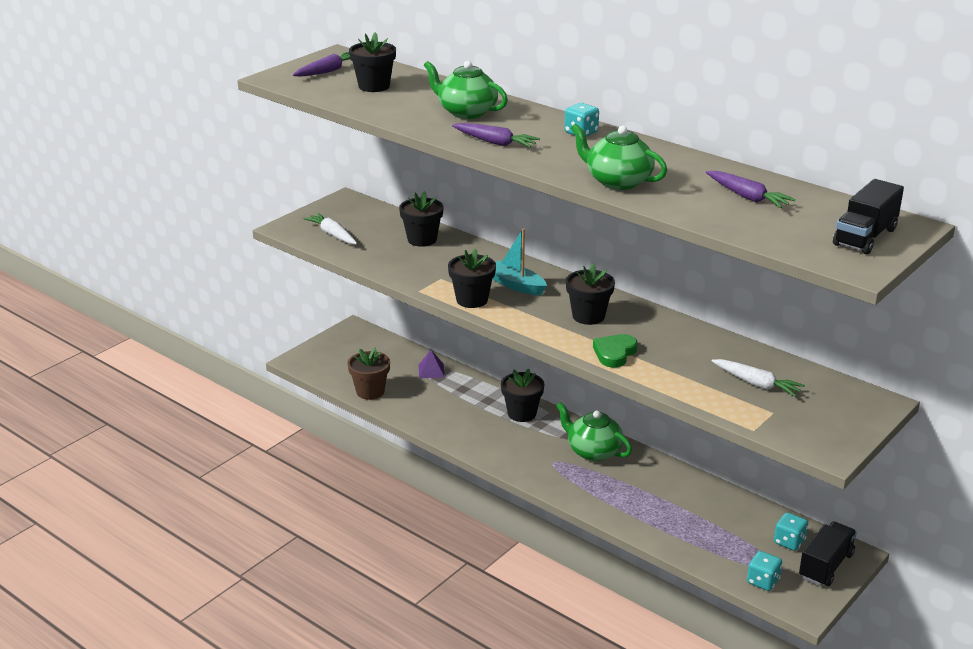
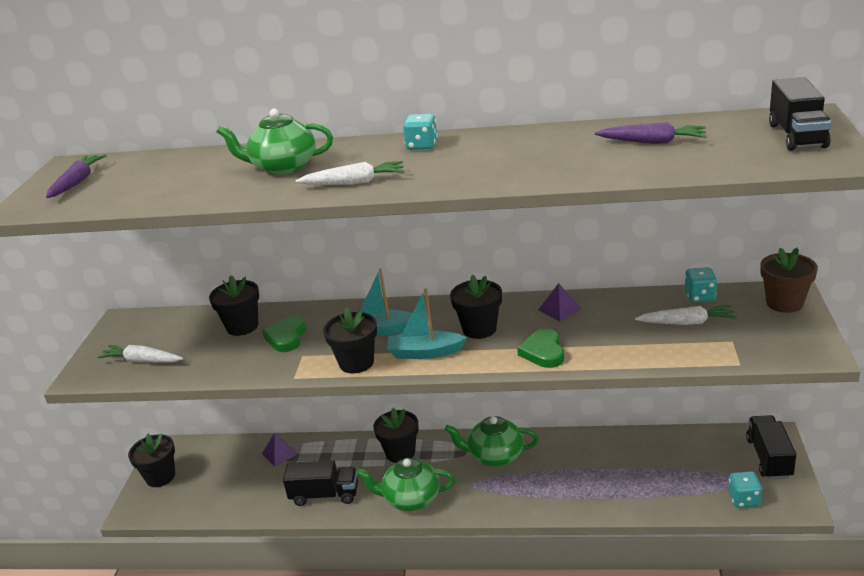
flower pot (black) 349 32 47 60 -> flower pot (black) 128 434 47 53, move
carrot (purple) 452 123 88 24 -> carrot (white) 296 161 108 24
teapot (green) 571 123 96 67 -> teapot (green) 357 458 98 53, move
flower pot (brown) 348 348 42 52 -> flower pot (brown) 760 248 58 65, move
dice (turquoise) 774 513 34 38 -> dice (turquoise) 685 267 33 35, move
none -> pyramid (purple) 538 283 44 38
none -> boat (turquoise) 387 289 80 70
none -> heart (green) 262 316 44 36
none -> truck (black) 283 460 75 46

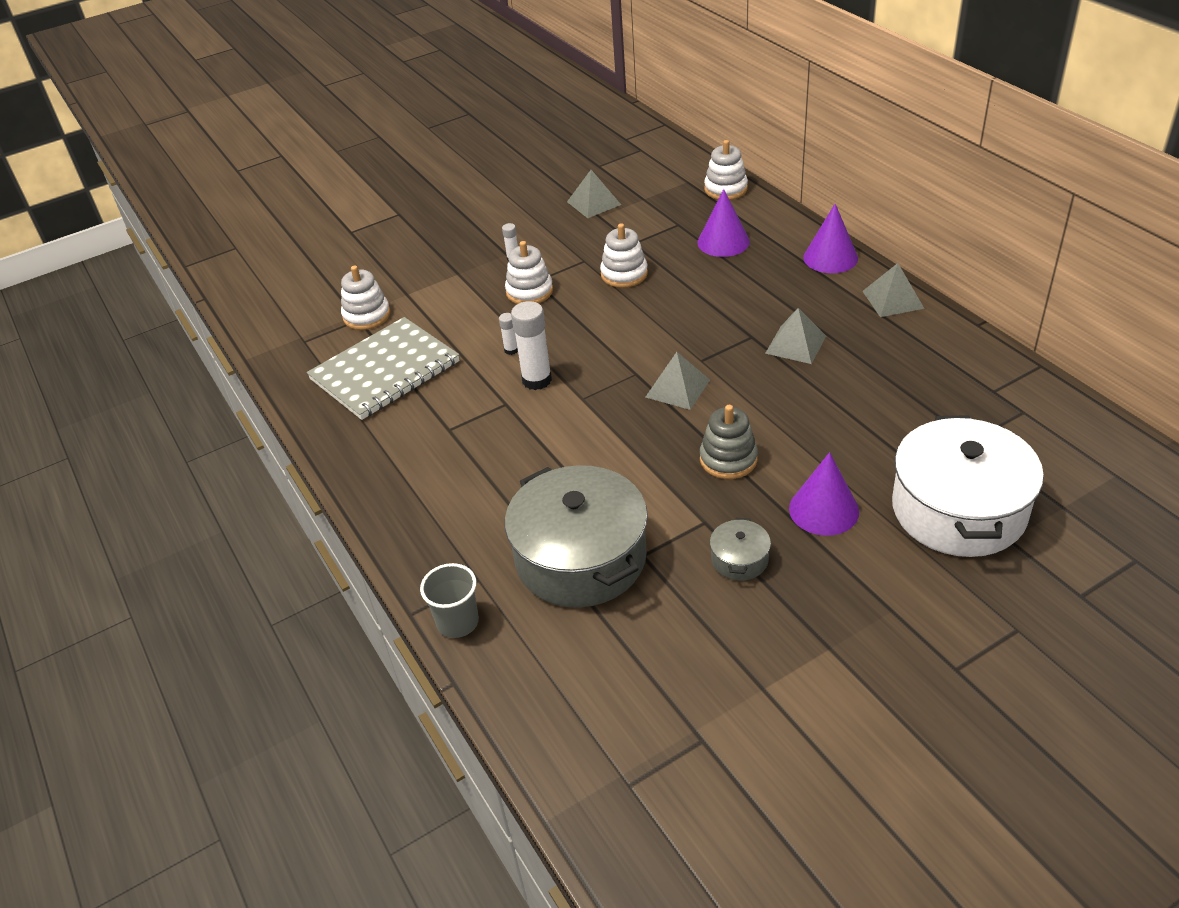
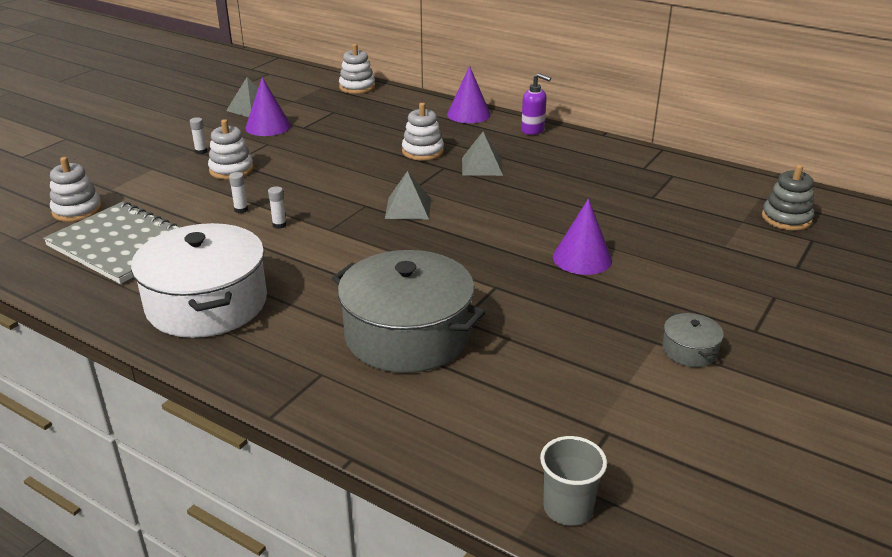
cone (purple) 697 189 53 68 -> cone (purple) 245 77 46 59, move
stacking toy (white) 600 223 48 65 -> stacking toy (white) 402 103 42 58, move
pyramid (grey) 863 263 62 54 -> soap dispenser (purple) 521 73 30 62
glue stick (white) 511 301 41 89 -> glue stick (white) 268 187 19 42, x0.50
notebook (grey) 307 317 153 103 -> notebook (grey) 43 202 138 82, 75 degrees counterclockwise
stacking toy (grey) 700 405 58 74 -> stacking toy (grey) 762 164 52 67, move
pot (white) 892 415 152 142 -> pot (white) 131 223 136 115, move
pot (grey) 710 518 61 63 -> pot (grey) 662 313 62 54, move
cup (grey) 420 563 59 75 -> cup (grey) 540 436 67 90, move

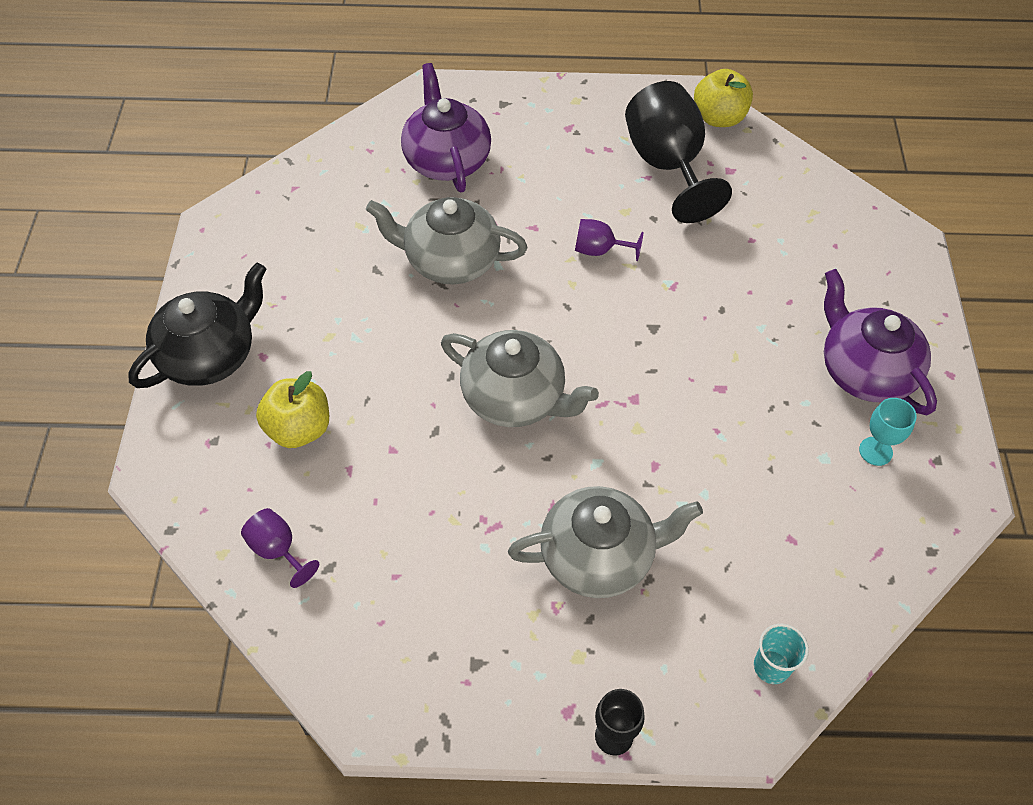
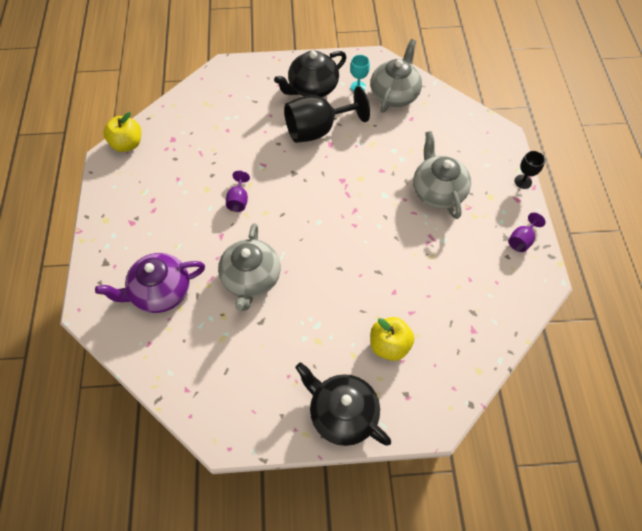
goblet (black) 625 81 107 142 -> goblet (black) 284 86 86 57, move
teapot (purple) 824 269 113 146 -> teapot (black) 274 50 72 47
teapot (grey) 441 330 158 97 -> teapot (grey) 370 39 52 74, move
goblet (purple) 241 508 78 80 -> goblet (purple) 508 212 38 40, move
cup (turquoise) 754 624 55 60 -> none

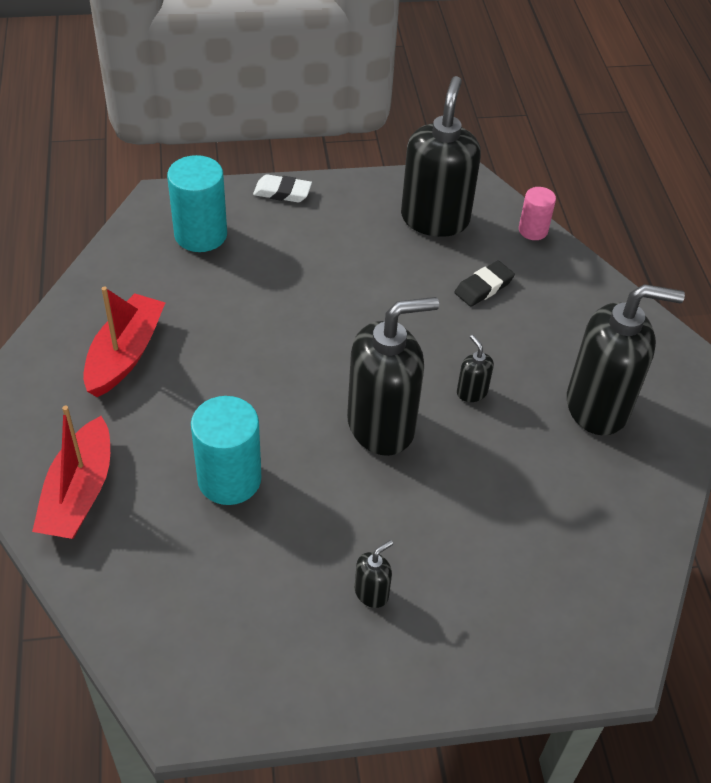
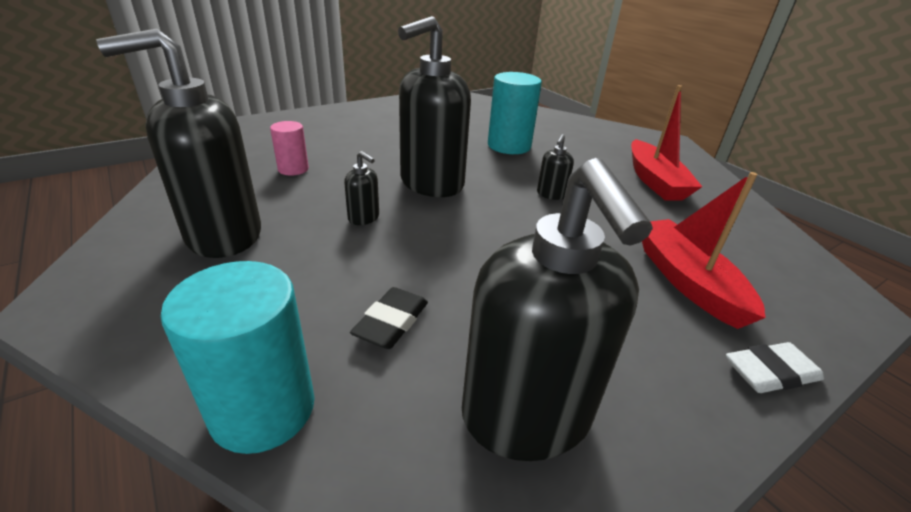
cylinder (turquoise) 167 155 60 97 -> cylinder (turquoise) 160 261 155 193, move
cylinder (pink) 519 187 37 53 -> cylinder (pink) 270 121 39 54, move
boat (red) 32 406 78 133 -> boat (red) 642 172 124 157, move
soap dispenser (black) 355 540 38 68 -> soap dispenser (black) 537 134 37 66, move

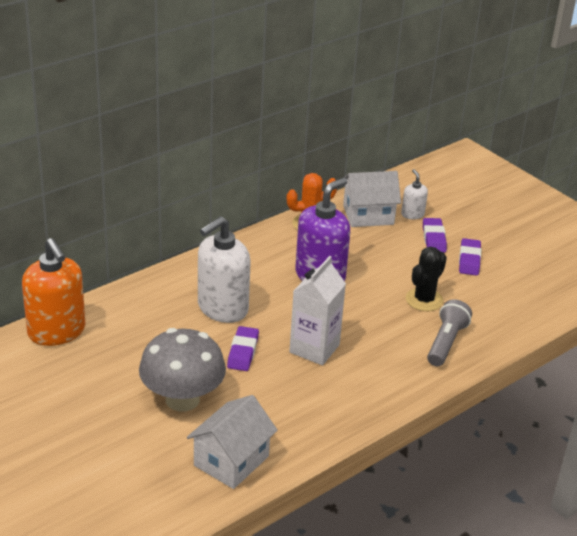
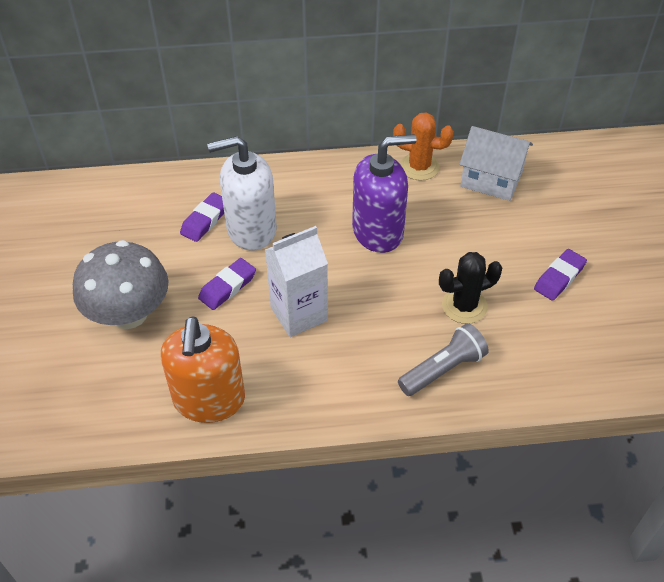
soap dispenser (white) 401 169 27 50 -> none
eraser (purple) 423 218 24 35 -> eraser (purple) 180 192 44 50, move
soap dispenser (orange) 22 238 63 108 -> soap dispenser (orange) 161 316 84 107, move
house (white) 187 395 91 94 -> none

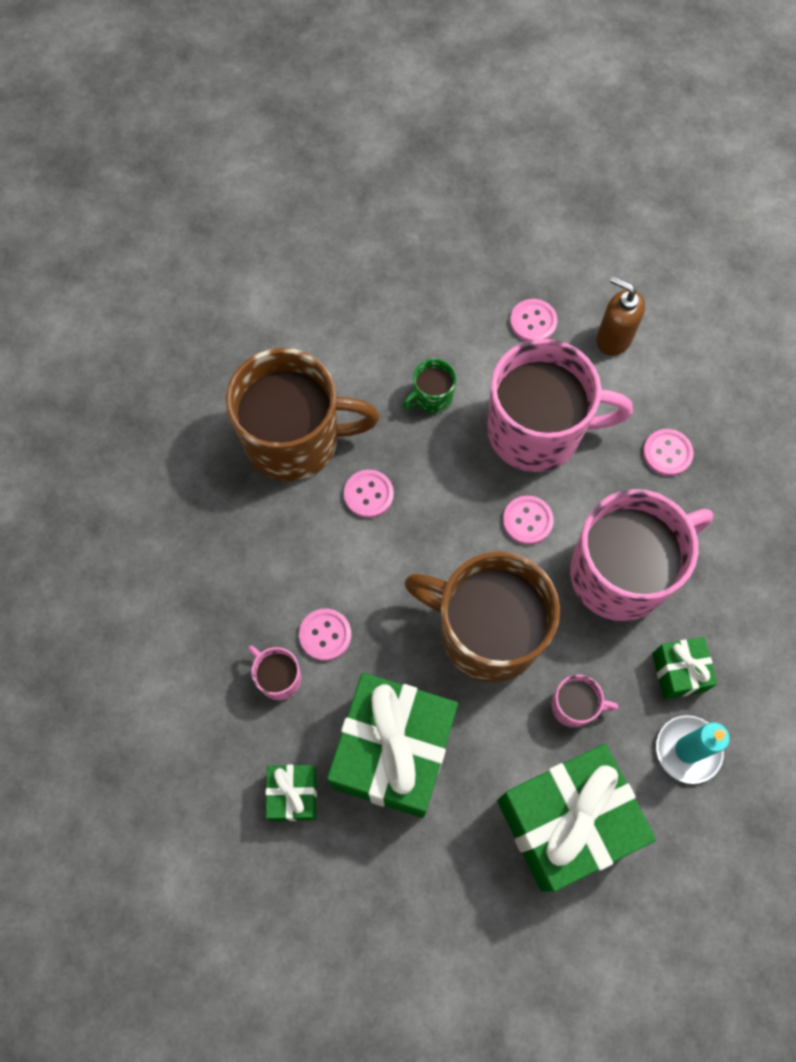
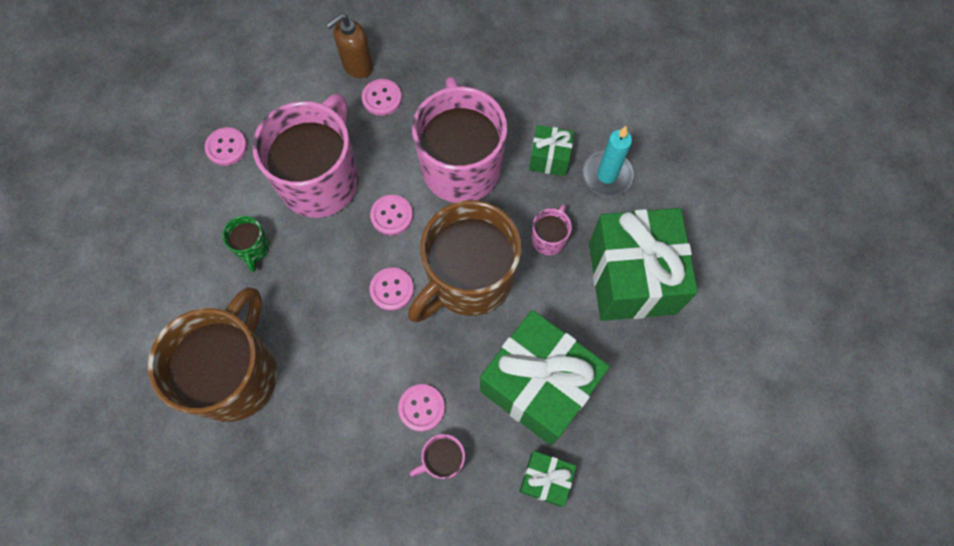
soap dispenser (brown) 596 277 49 79 -> soap dispenser (brown) 326 14 47 64, move
button (pink) 344 470 50 48 -> button (pink) 370 268 44 43, move

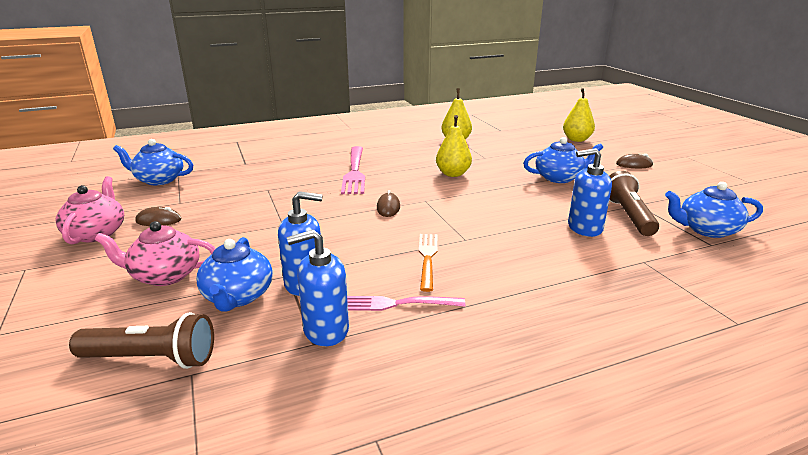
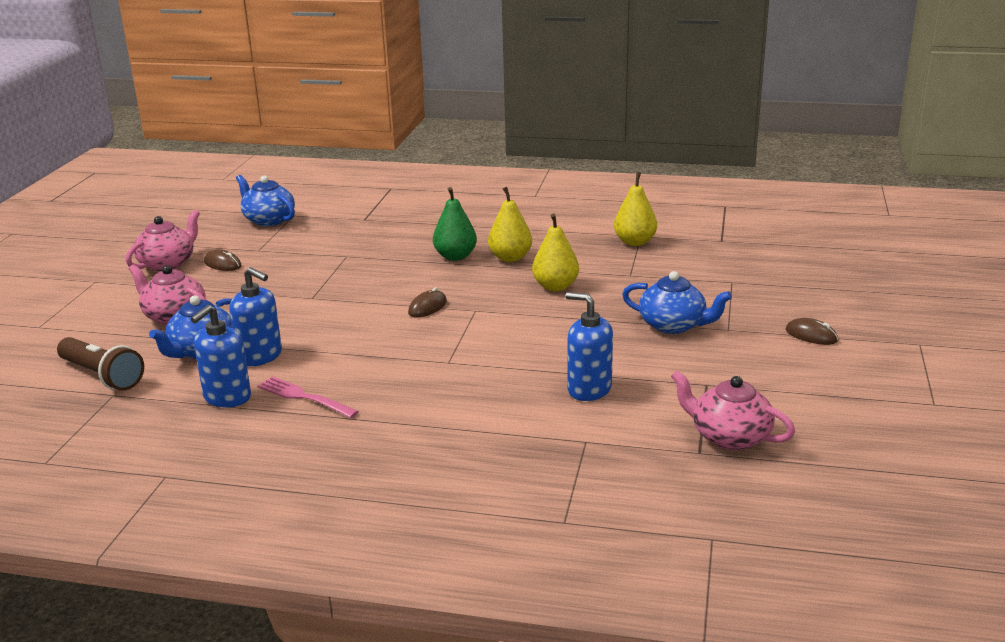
pear (yellow) 563 88 32 54 -> pear (yellow) 488 187 44 75, move
fork (pink) 341 146 24 48 -> pear (green) 433 187 44 74
flashlight (brown) 609 171 50 65 -> none
teapot (blue) 665 182 98 56 -> teapot (pink) 671 370 124 80
soap dispenser (blue) 287 230 62 116 -> soap dispenser (blue) 191 305 60 103, 75 degrees counterclockwise
fork (orange) 419 234 18 58 -> none

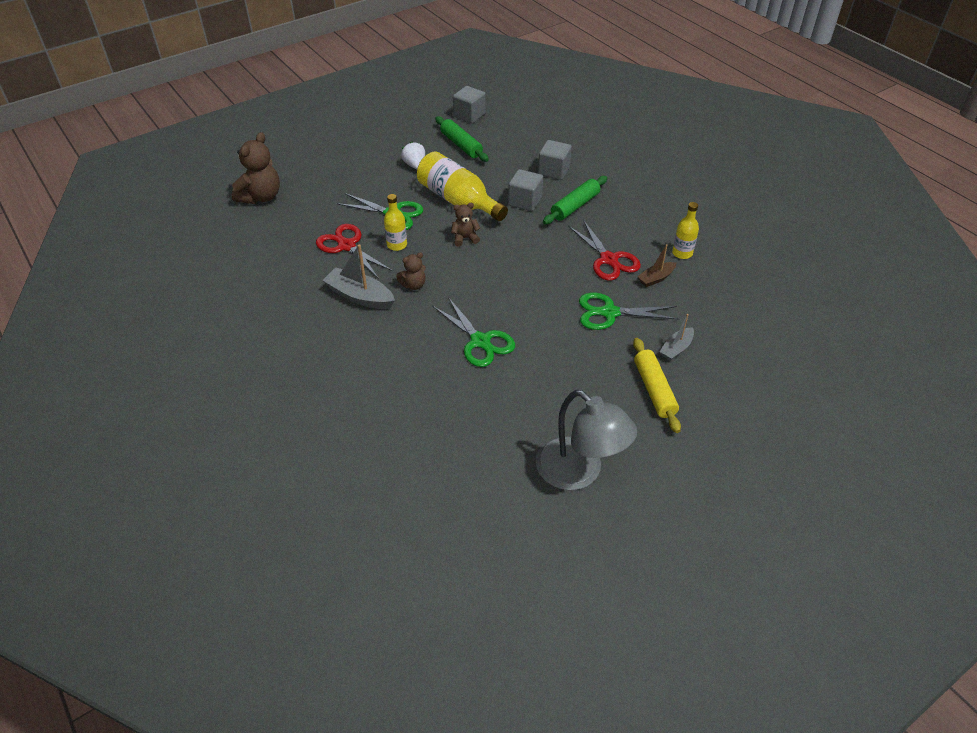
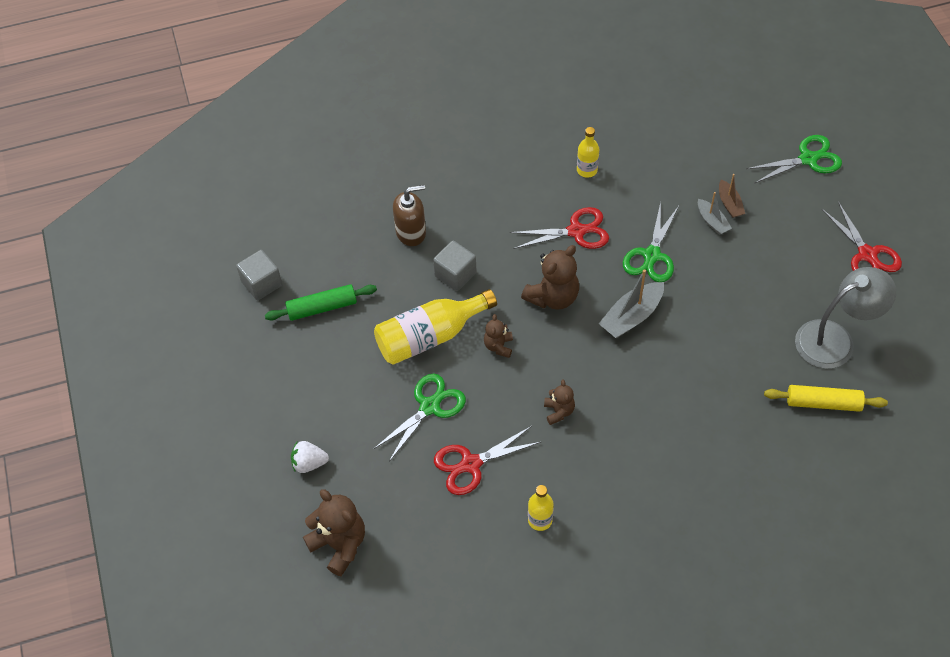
cube (grey) 538 140 34 40 -> soap dispenser (brown) 393 185 33 61
strawberry (white) 401 142 24 27 -> strawberry (white) 291 441 38 32, move
rolling pin (green) 543 176 64 48 -> none
bottle (yellow) 384 194 23 57 -> bottle (yellow) 528 485 26 46, move
boat (grey) 322 244 73 65 -> boat (grey) 599 269 65 69, move
boat (brown) 637 244 39 43 -> boat (brown) 719 174 26 44, move
scissors (green) 432 297 83 70 -> scissors (green) 746 135 96 49, move
rolling pin (yellow) 633 338 48 95 -> rolling pin (yellow) 764 385 124 27, move
none -> scissors (red) 822 202 80 70
none -> teddy bear (brown) 521 245 58 65

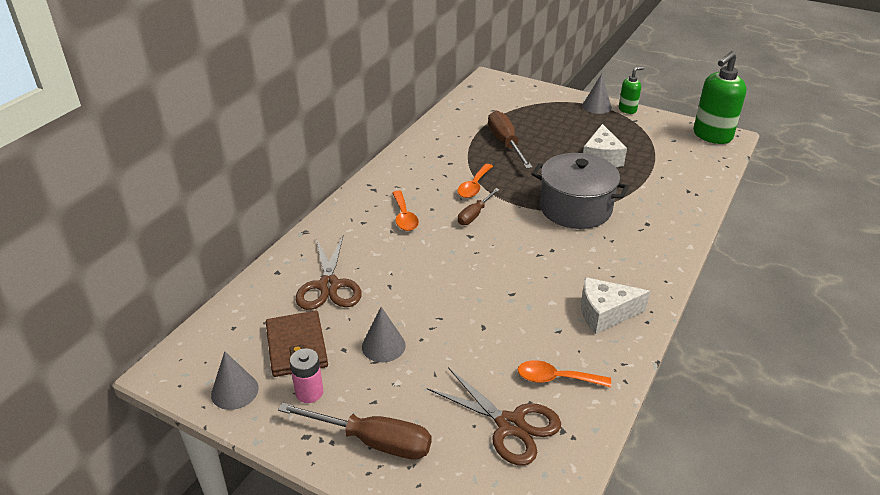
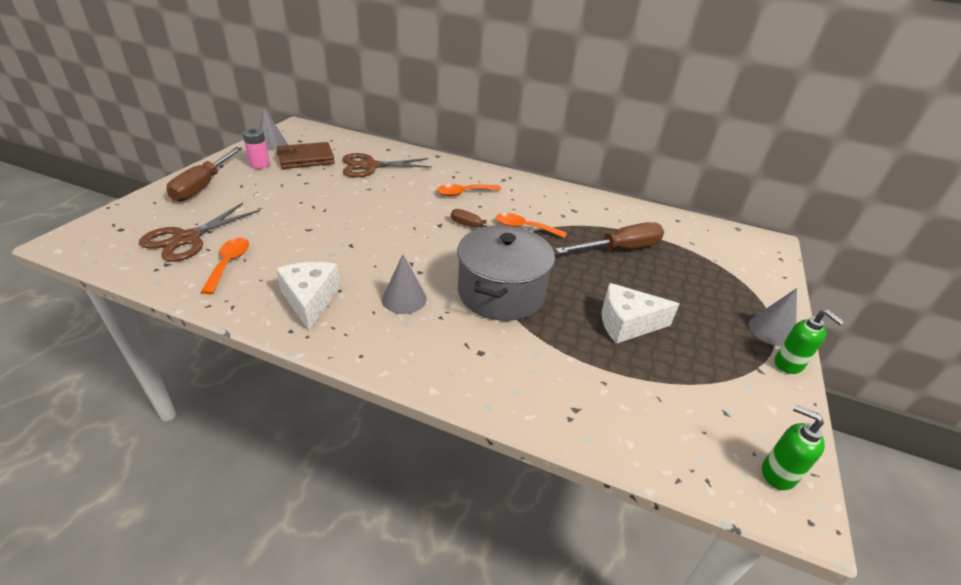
soap dispenser (green) 693 51 54 93 -> soap dispenser (green) 762 405 63 85, x0.53
cone (grey) 362 307 44 55 -> cone (grey) 382 254 45 60, move

